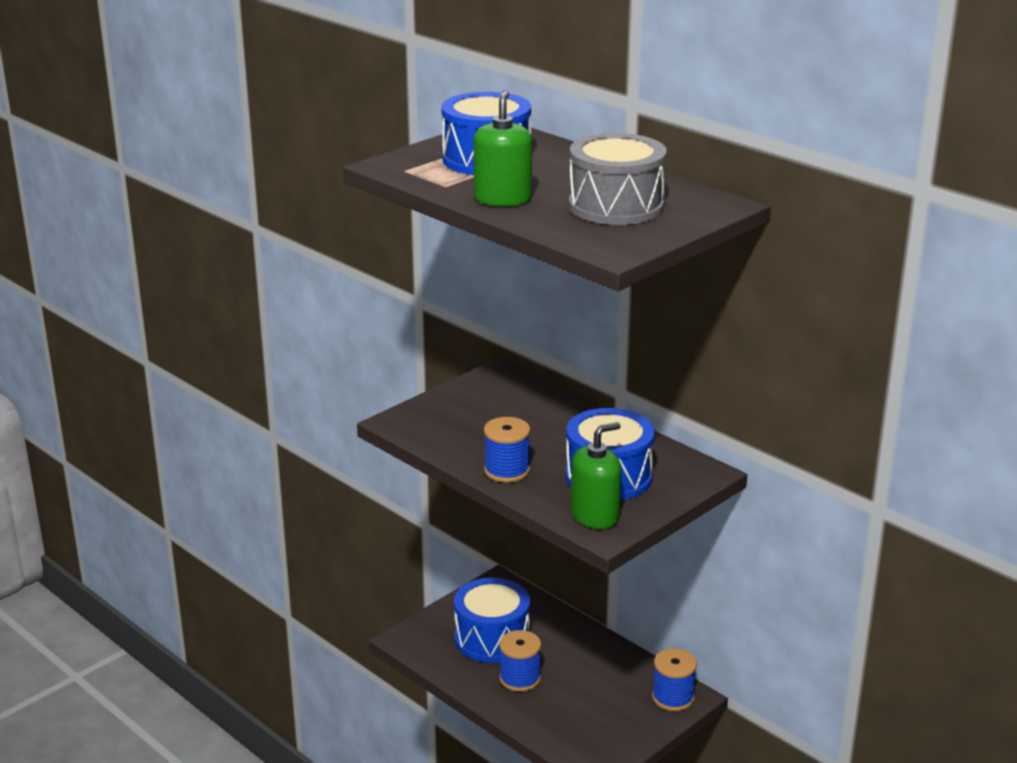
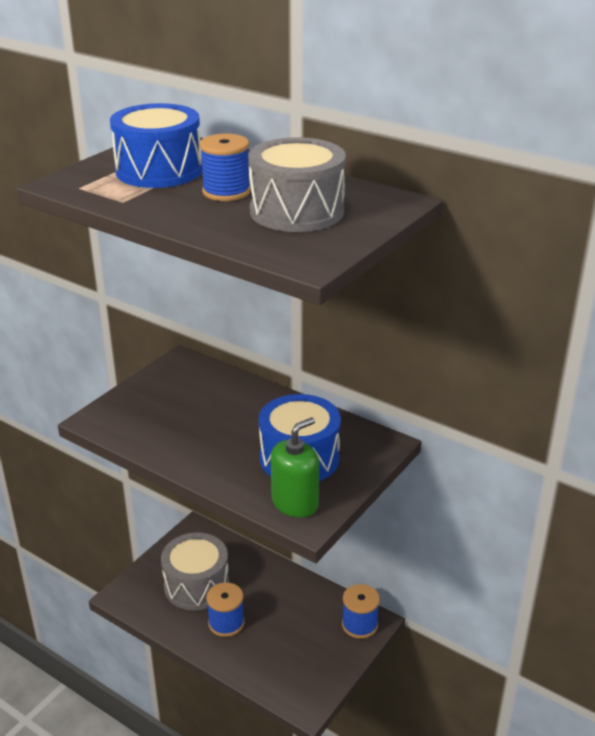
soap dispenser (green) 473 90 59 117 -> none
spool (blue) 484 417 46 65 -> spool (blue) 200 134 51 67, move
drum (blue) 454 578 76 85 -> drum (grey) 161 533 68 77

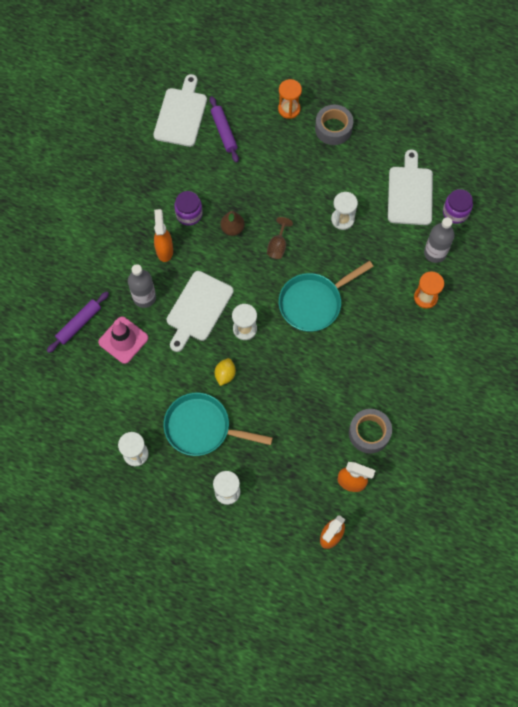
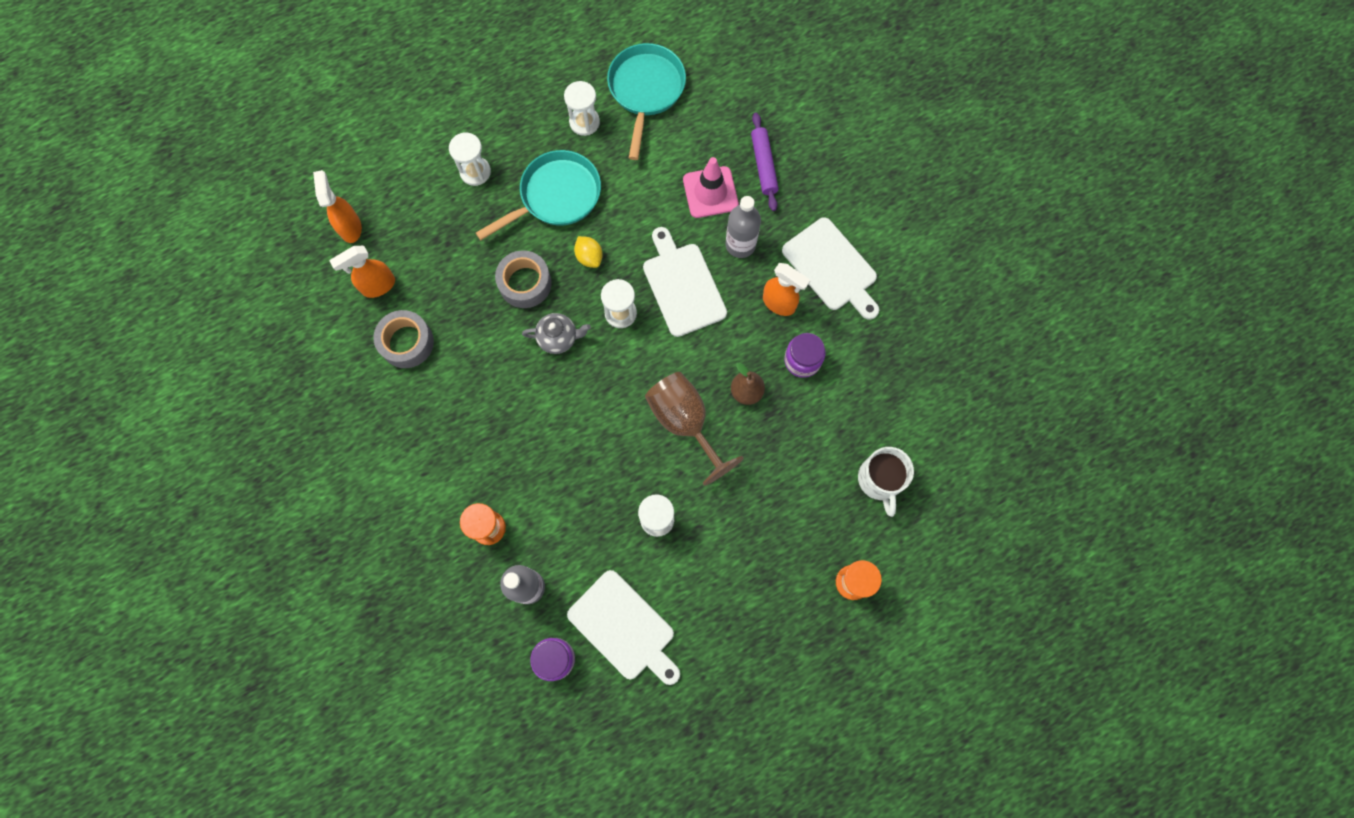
cutting board (white) 153 74 54 73 -> cutting board (white) 782 217 97 103, move
rolling pin (purple) 210 96 29 67 -> mug (white) 858 447 56 70
tape (grey) 315 105 38 40 -> tape (grey) 495 250 57 58, move
goblet (brown) 267 217 26 42 -> goblet (brown) 645 372 99 114, x1.93
pan (turquoise) 279 261 95 71 -> pan (turquoise) 607 43 79 117, move
none -> teapot (grey) 522 313 69 41

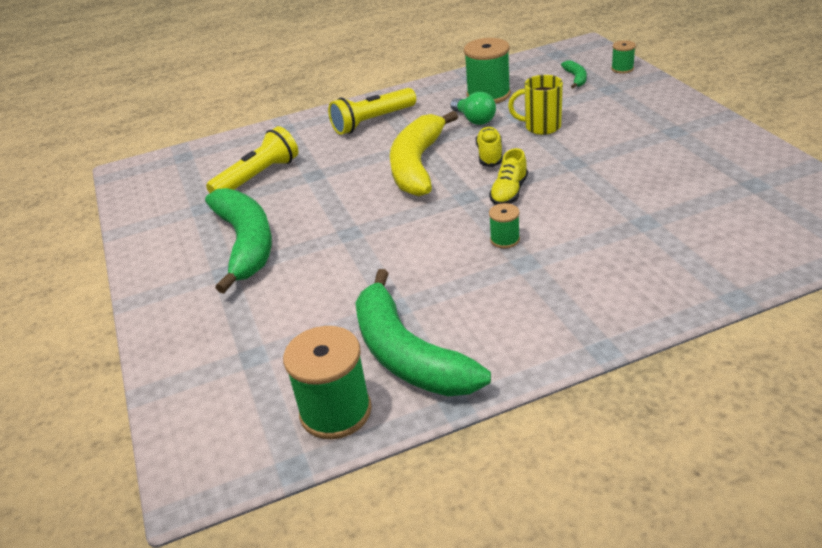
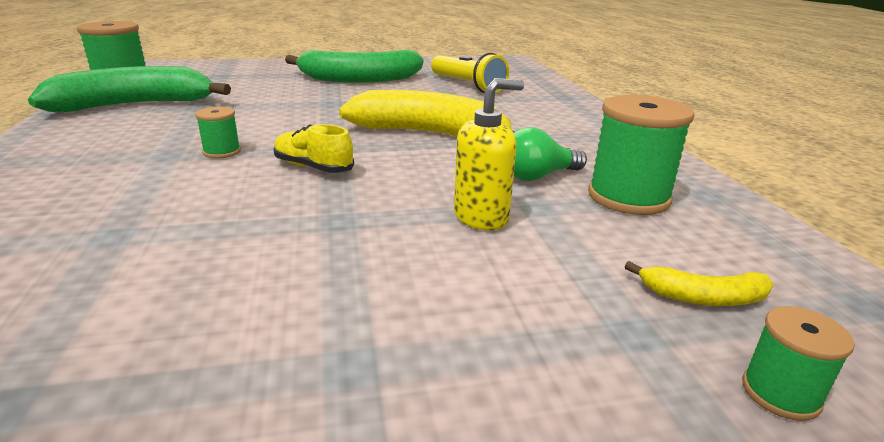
banana (green) 561 60 26 29 -> banana (yellow) 625 261 149 45
mug (yellow) 508 75 55 60 -> soap dispenser (yellow) 454 78 70 152
flashlight (yellow) 328 88 88 47 -> none
shoe (yellow) 476 127 27 40 -> none

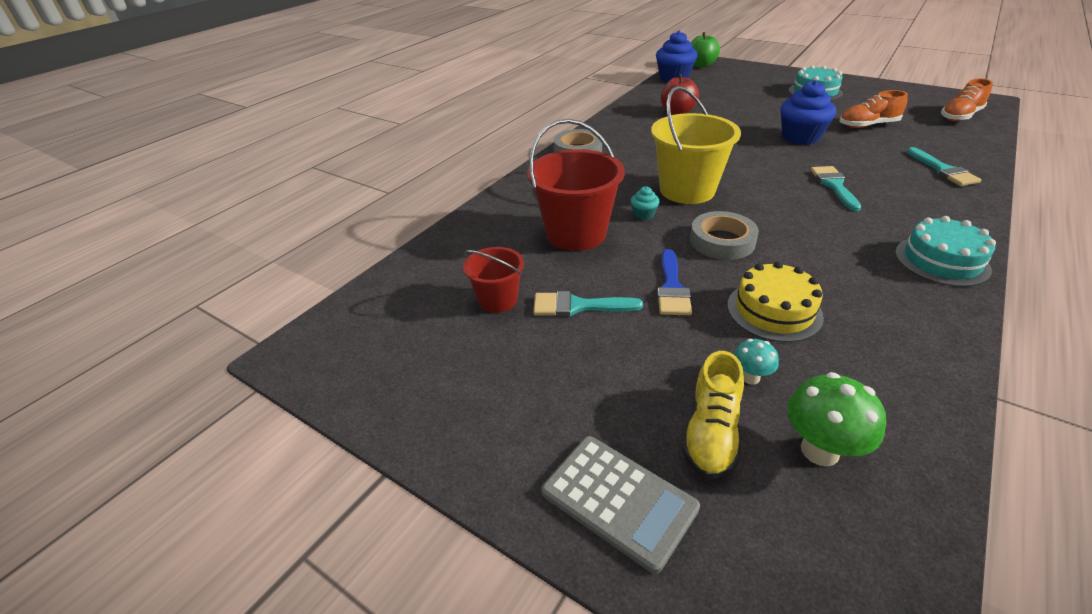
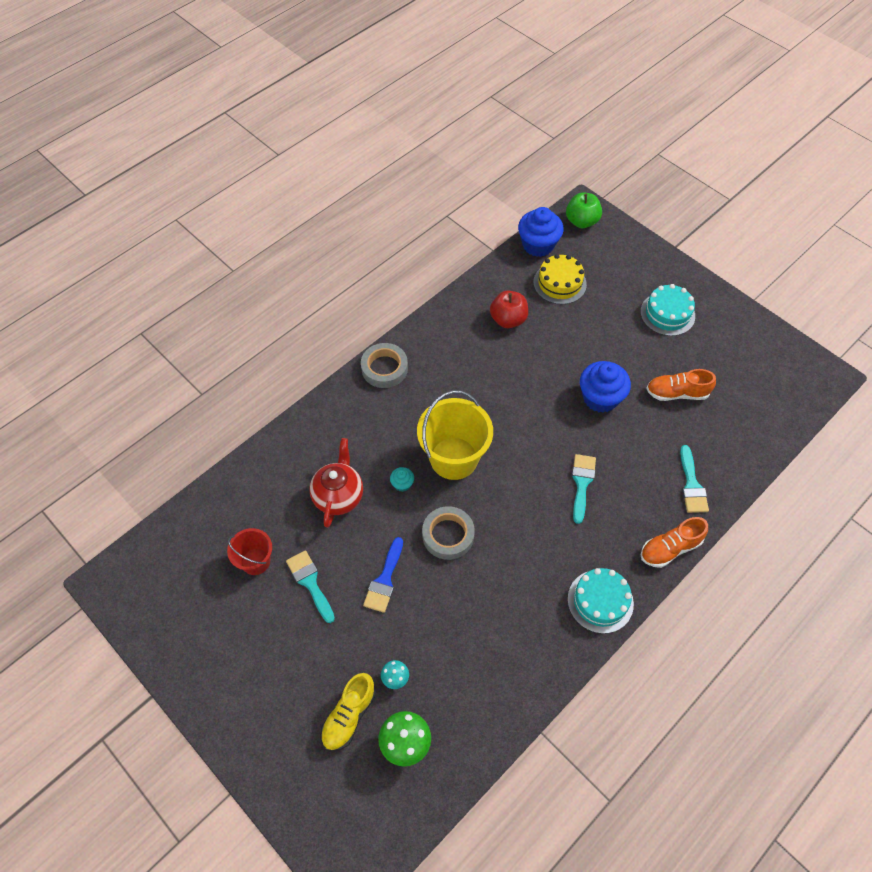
shoe (orange) 941 79 52 42 -> shoe (orange) 640 517 68 51, move
bucket (red) 527 119 98 132 -> teapot (red) 309 438 54 90
cake (yellow) 727 261 97 81 -> cake (yellow) 533 254 54 50, move
brush (turquoise) 533 291 110 26 -> brush (turquoise) 286 550 49 73, 45 degrees clockwise
calculator (grey) 541 436 159 138 -> none

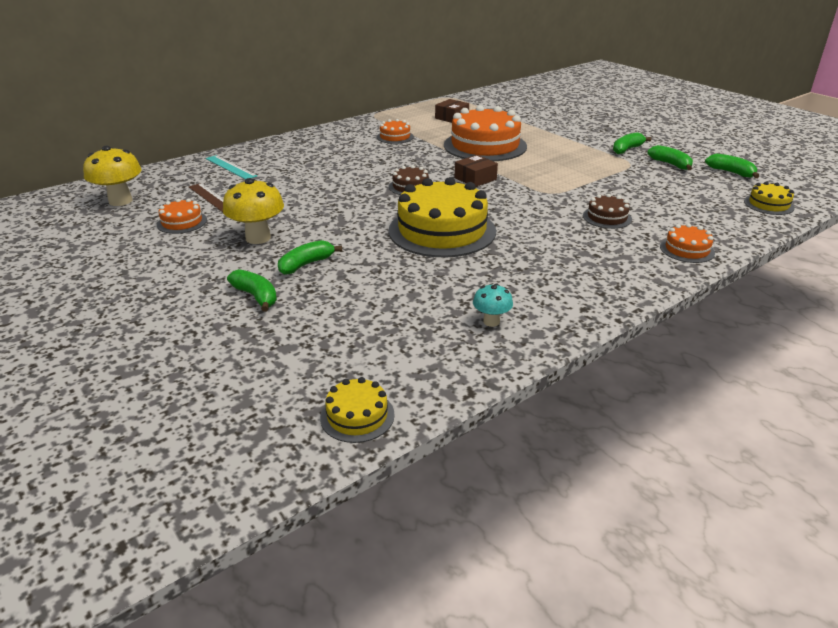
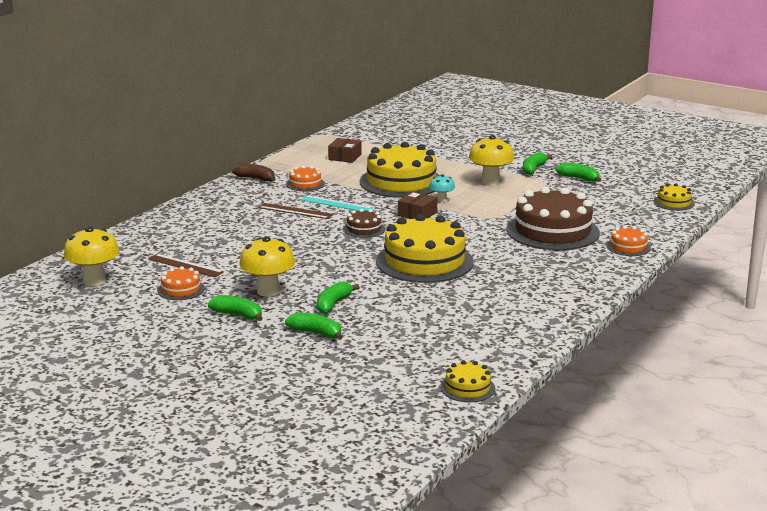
cake (orange) 444 105 83 56 -> cake (yellow) 360 142 80 56
banana (green) 705 154 54 24 -> banana (green) 208 295 55 26, move
ruler (turquoise) 206 155 51 24 -> ruler (turquoise) 300 195 73 16, move
cake (brown) 583 194 49 35 -> cake (brown) 507 187 93 63, x2.17
mushroom (turquoise) 473 284 40 43 -> mushroom (turquoise) 429 174 26 29, move
none -> mushroom (yellow) 469 135 45 50
none -> banana (brown) 232 164 43 17
none -> ruler (brown) 259 203 74 16

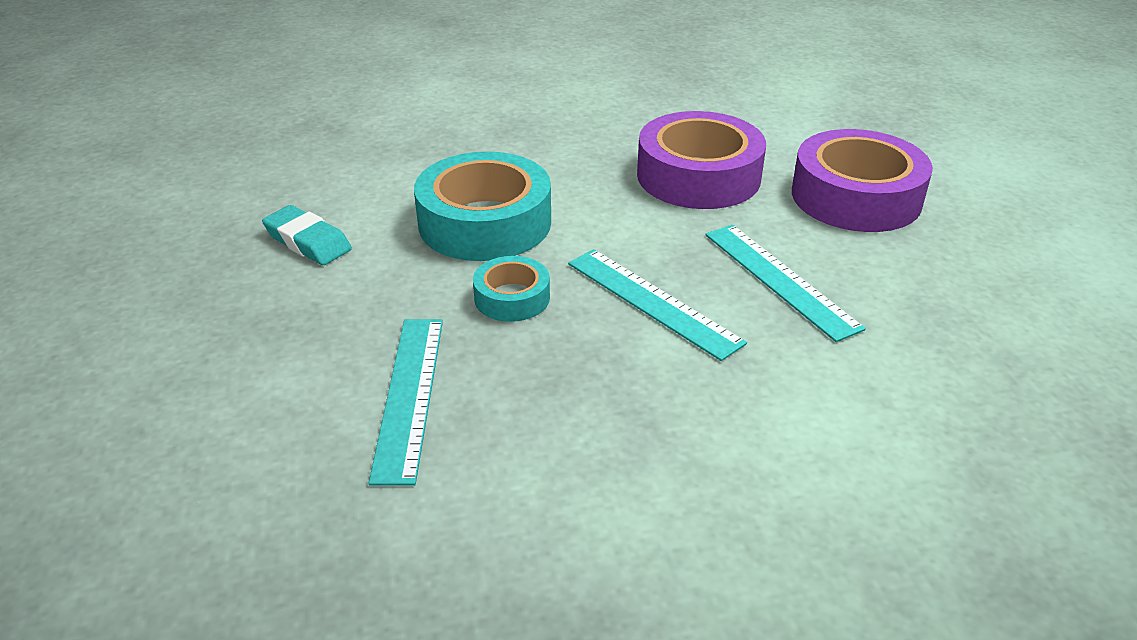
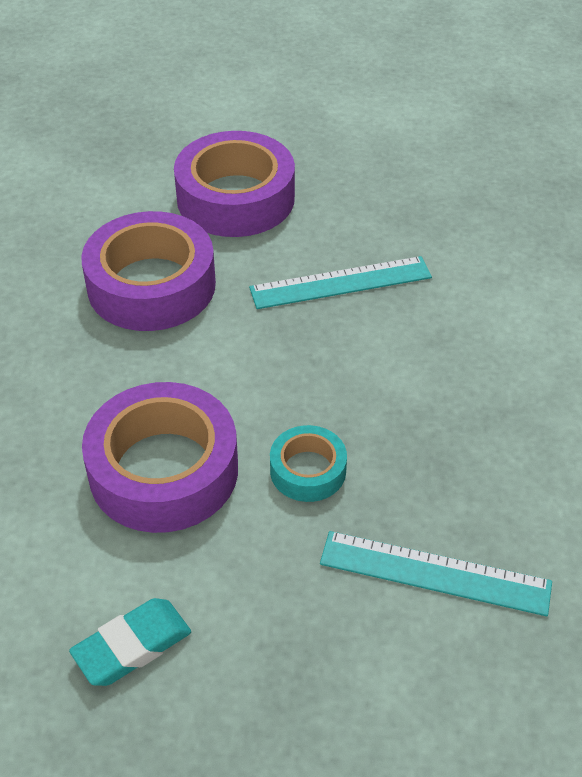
tape (turquoise) 414 151 137 110 -> tape (purple) 82 382 156 151
ruler (turquoise) 568 249 179 112 -> none

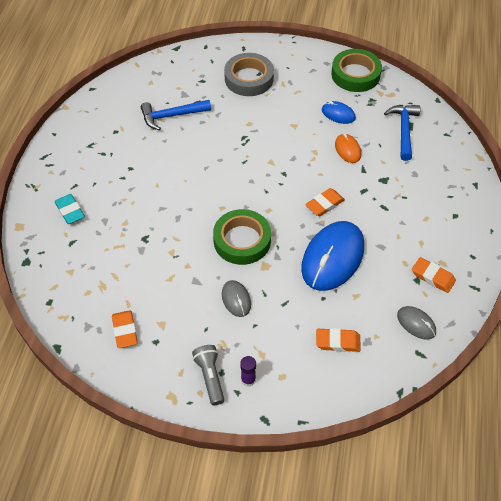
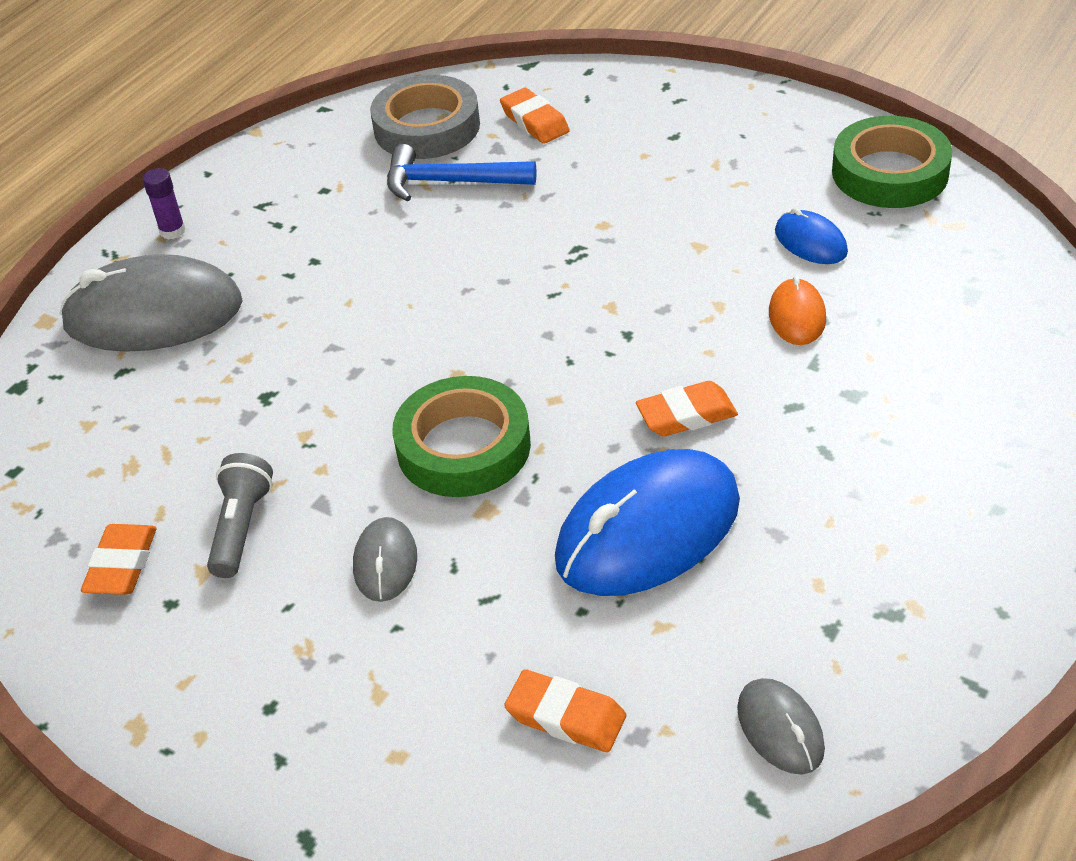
tape (grey) 224 53 50 43 -> tape (grey) 370 75 110 84, move
hammer (blue) 384 105 36 56 -> none
eraser (turquoise) 54 194 31 30 -> mouse (grey) 59 254 184 98
eraser (orange) 412 257 44 36 -> eraser (orange) 500 88 70 56, move
flashlight (grey) 192 345 32 60 -> flashlight (grey) 207 453 66 125, move
glue stick (purple) 240 356 16 31 -> glue stick (purple) 143 168 43 71, move

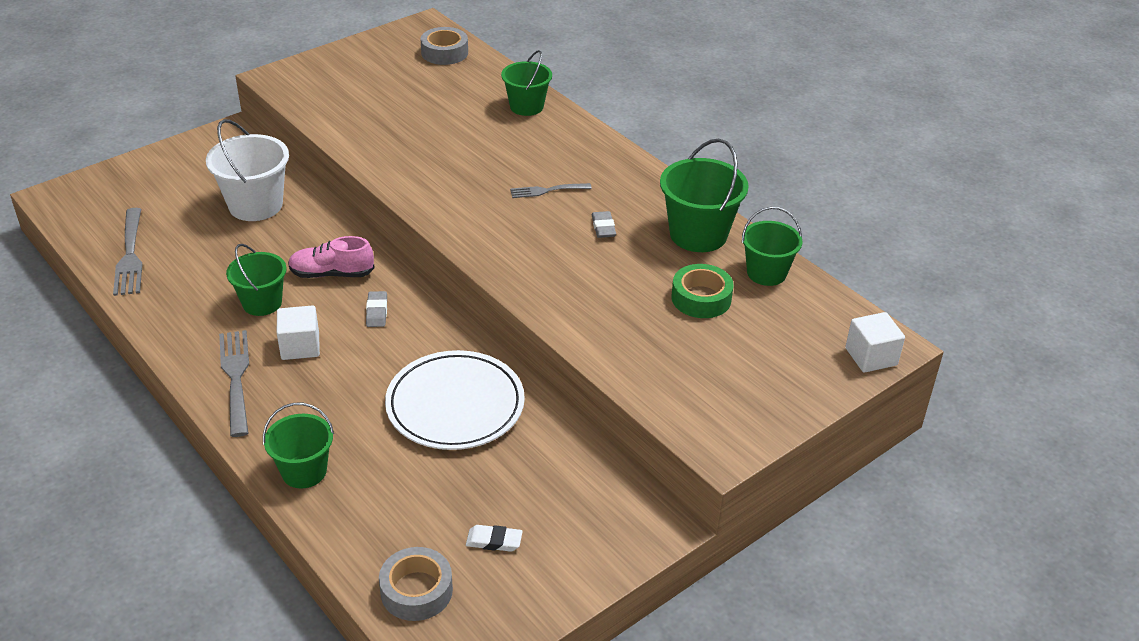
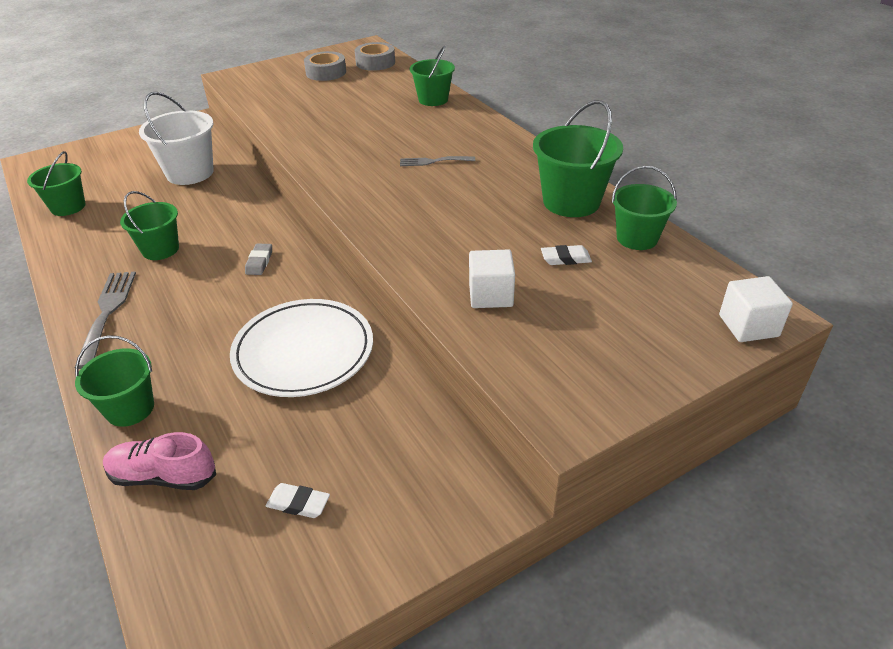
fork (grey) 113 208 30 88 -> bucket (green) 27 151 59 65
eraser (grey) 592 211 24 27 -> none
shoe (pink) 288 236 87 42 -> shoe (pink) 103 432 113 58, move
tape (green) 671 264 63 54 -> eraser (white) 541 245 51 20
cube (white) 277 305 43 55 -> cube (white) 469 250 46 58, move
tape (grey) 379 547 74 74 -> tape (grey) 304 51 42 30, move

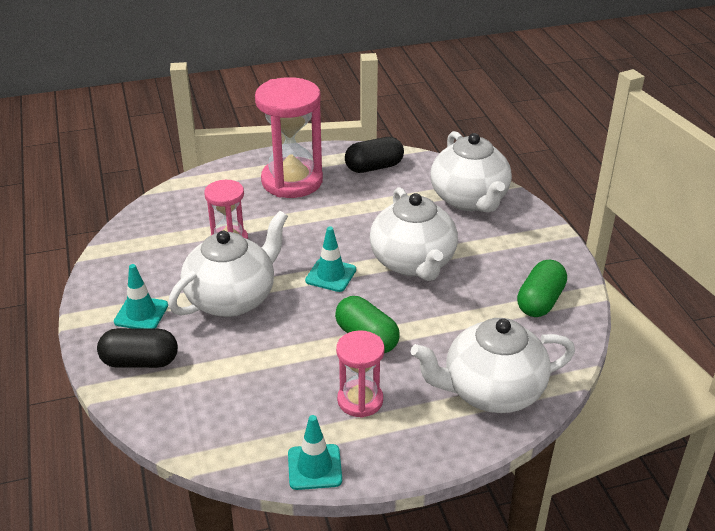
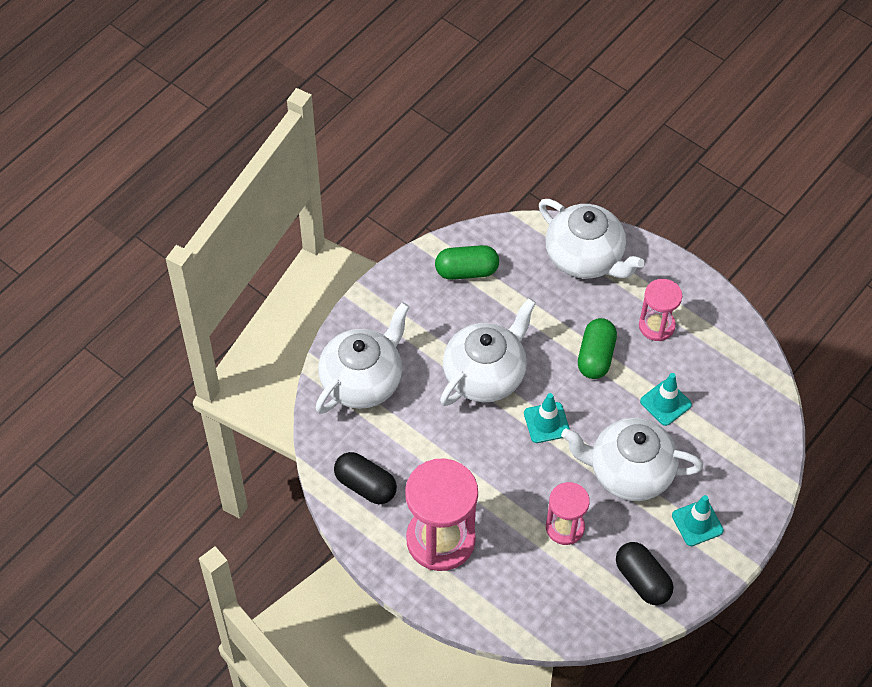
capsule (black) 97 328 81 40 -> capsule (black) 616 542 57 63, move
traffic cone (turquoise) 288 415 54 75 -> traffic cone (turquoise) 640 373 52 53, move

